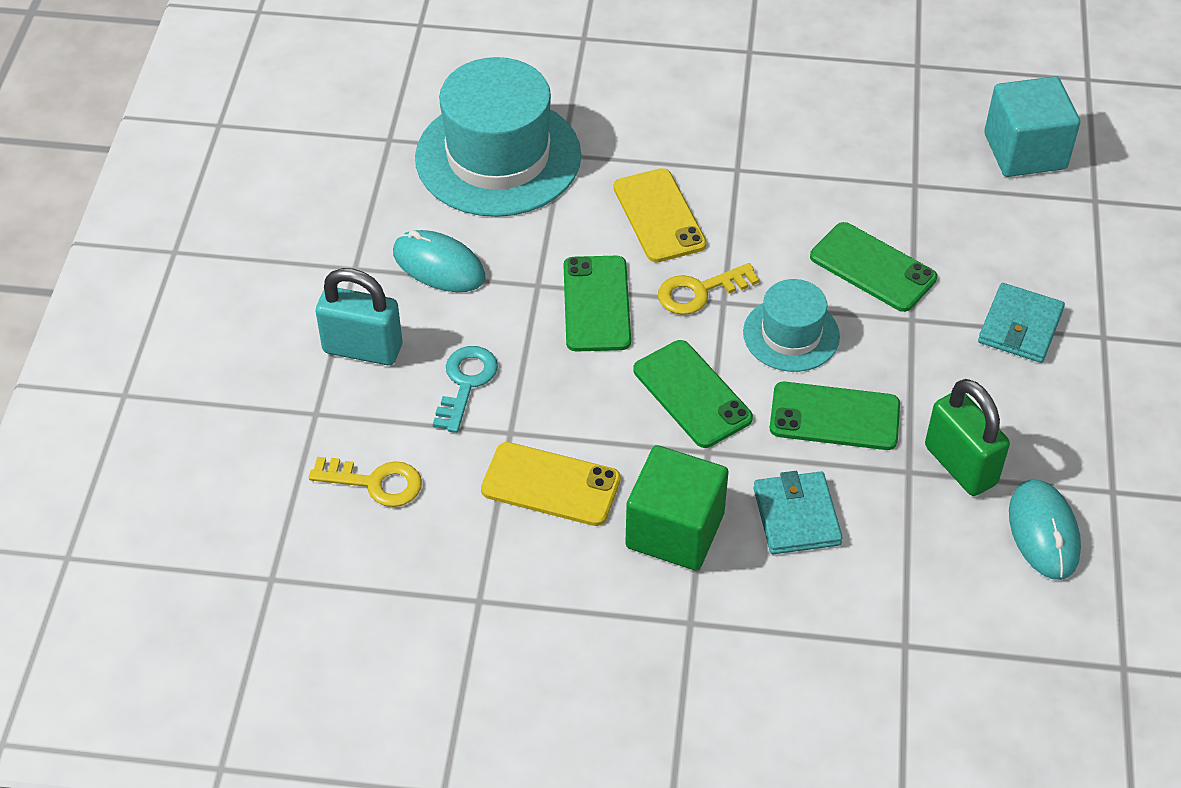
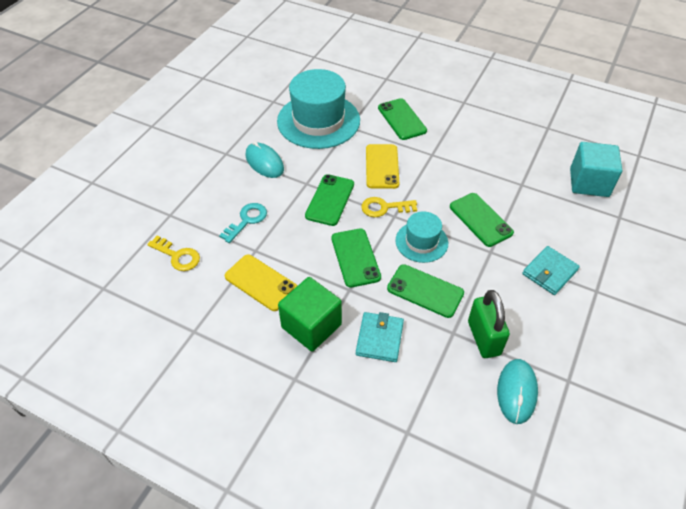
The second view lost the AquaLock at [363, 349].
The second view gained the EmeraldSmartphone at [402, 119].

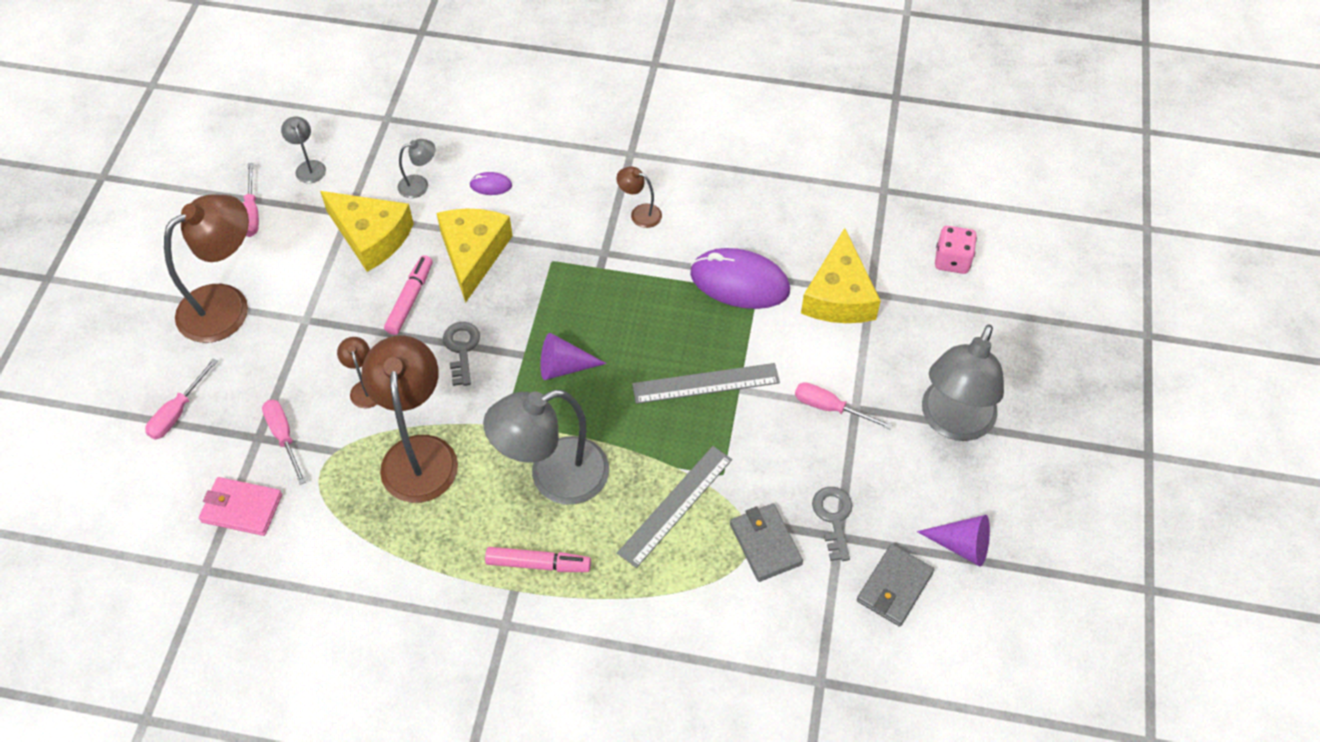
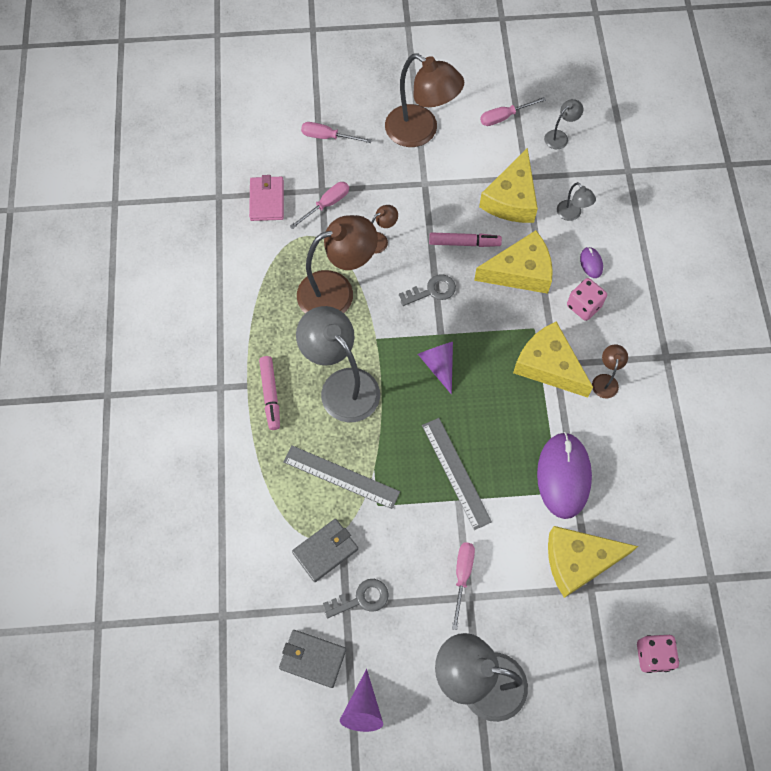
The second view gained the PinkGameDie at [584, 306].
The second view gained the YellowPieceOfCheese at [548, 365].

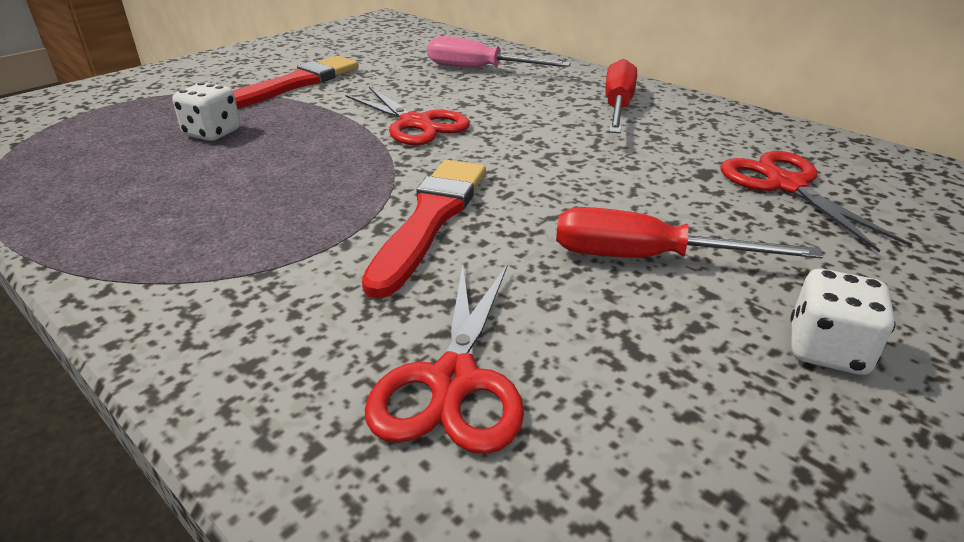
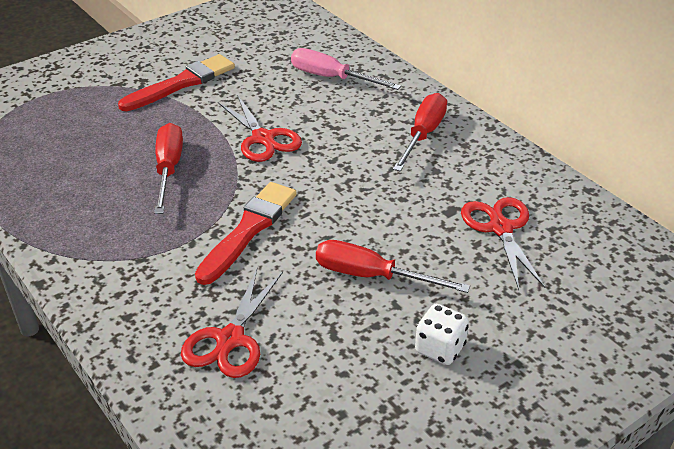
The second view lost the PureWhiteGameDie at [212, 133].
The second view gained the CrimsonHandScrewdriver at [168, 169].

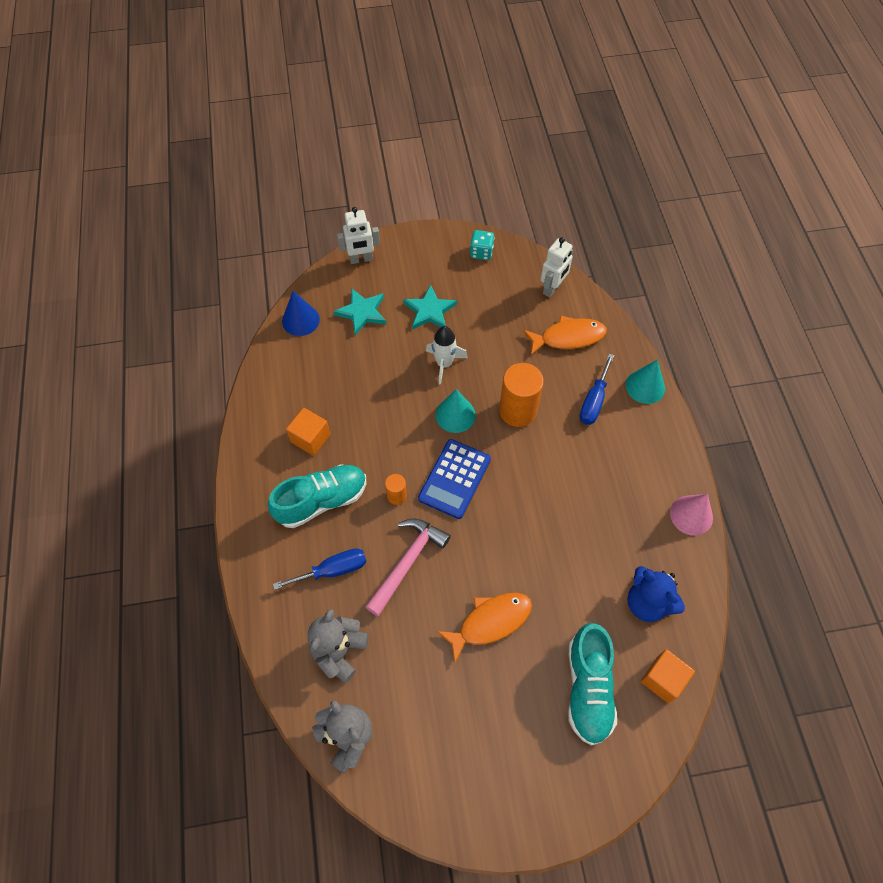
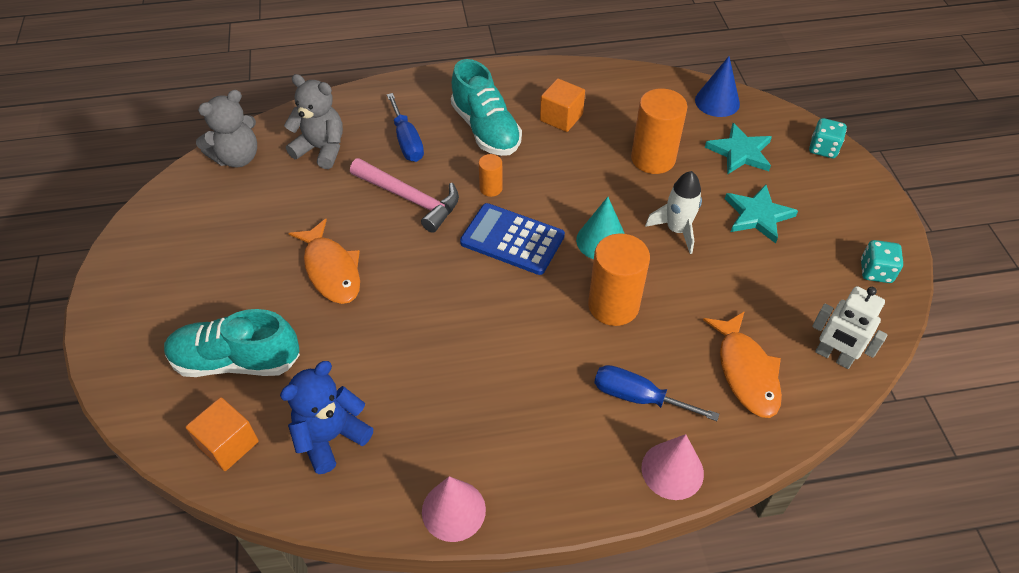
Where the PureWhiteToyRobot stood at [361, 259], the AquaGameDie came to stand at [823, 149].
What was the AquaConeShape at [645, 386] turned into the PinkConeShape at [672, 470].
The second view gained the OrangeCylinder at [653, 158].

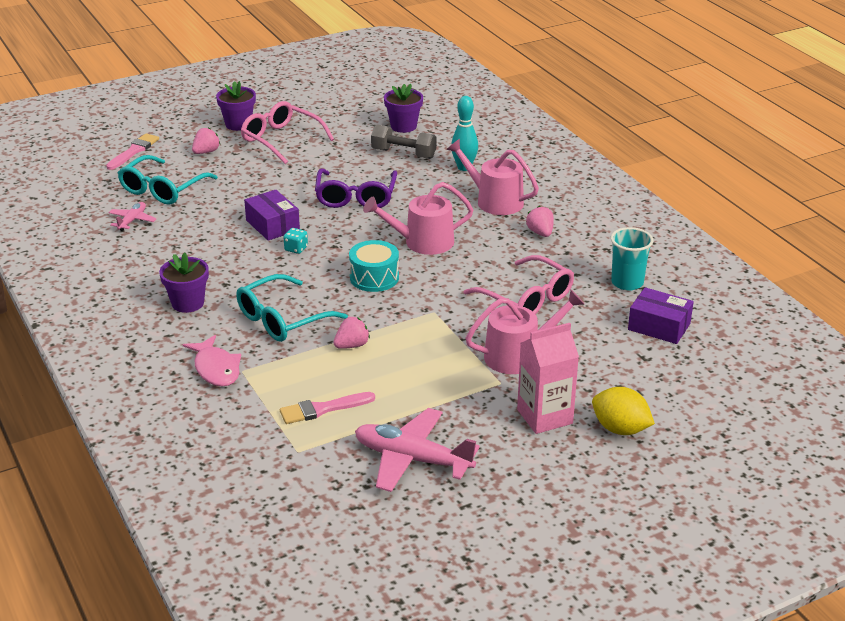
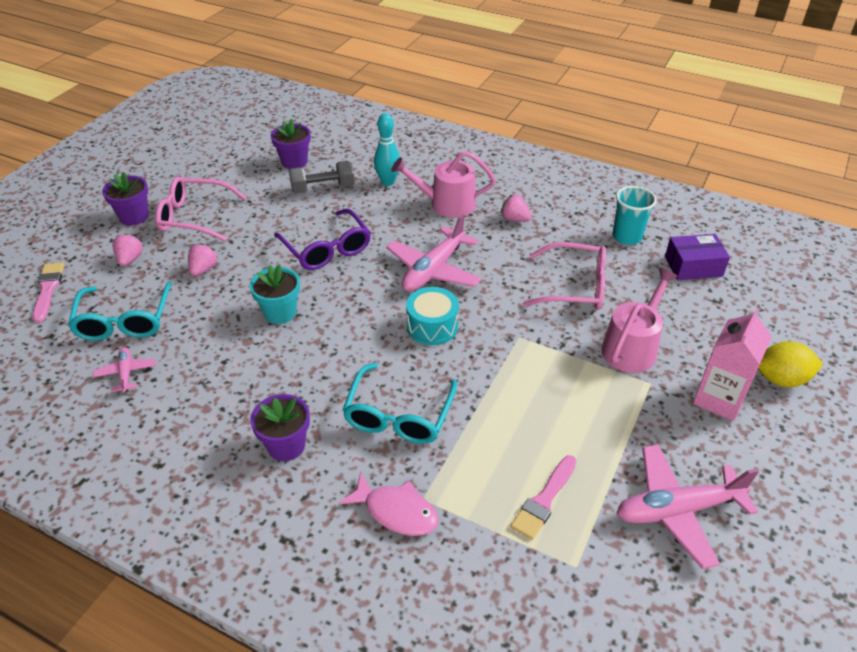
Where the PinkWateringCan stood at [422, 242], the PinkAeroplane came to stand at [433, 270].
Where the RoyalPurpleBox stood at [272, 225], the AquaPottedPlant came to stand at [280, 312].
The second view lost the AquaGameDie at [296, 249].
The PinkBerry ended up elsewhere, having gone from [352, 345] to [203, 269].

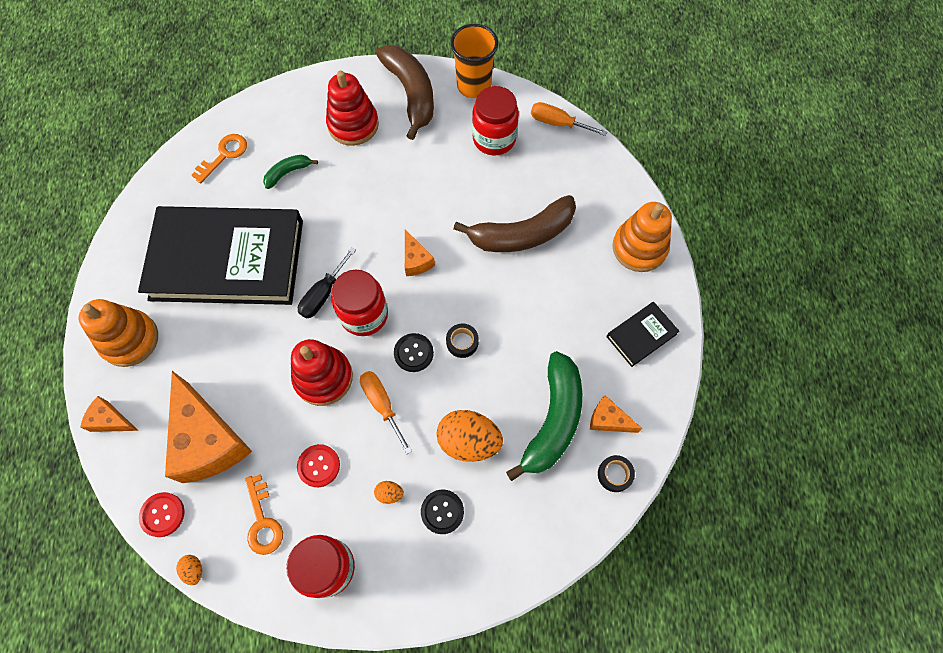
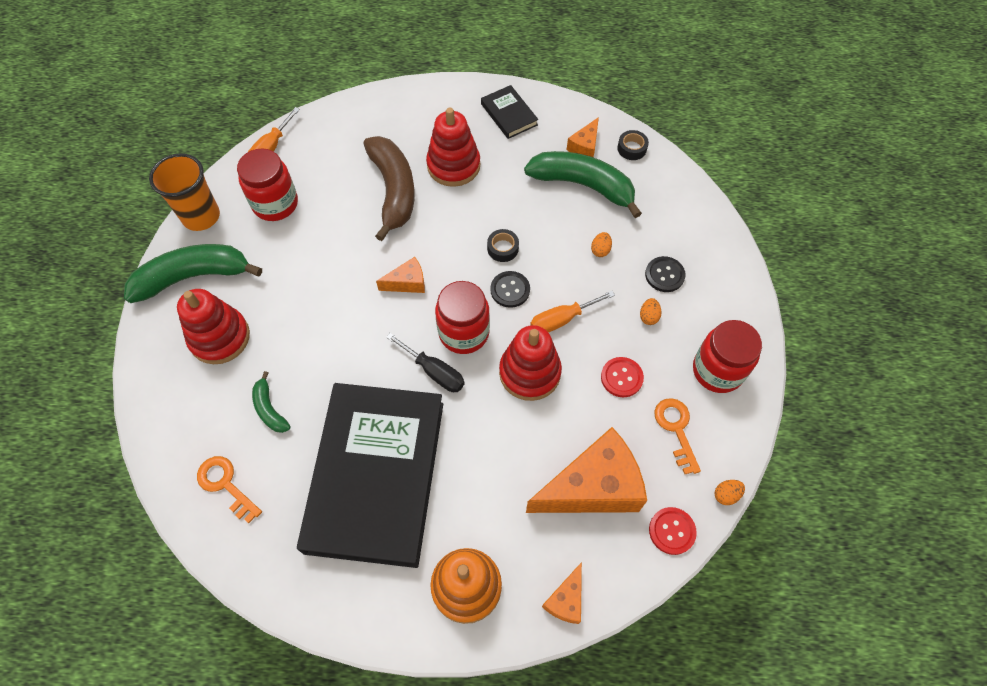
What was the BrownToyBanana at [411, 94] turned into the EmeraldToyBanana at [193, 277].
The second view lost the OrangeRingStacker at [639, 248].
The size of the OrangeEgg at [469, 441] changed by a factor of 0.44.
The OrangeDoorKey at [263, 521] ended up facing another way, 90 degrees counterclockwise from before.
The second view gained the CrimsonRingStacker at [453, 165].

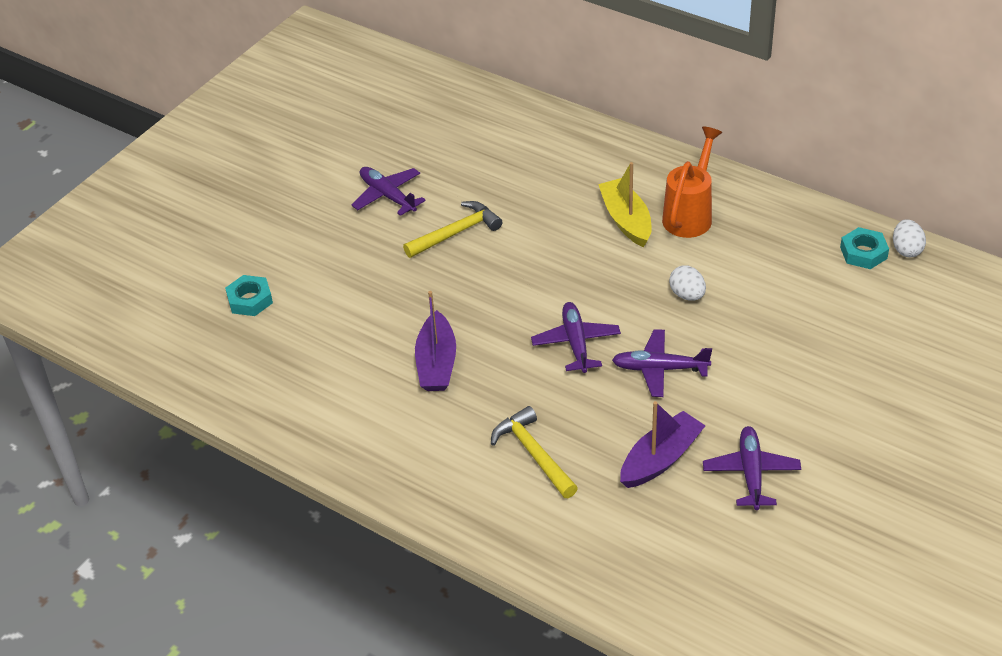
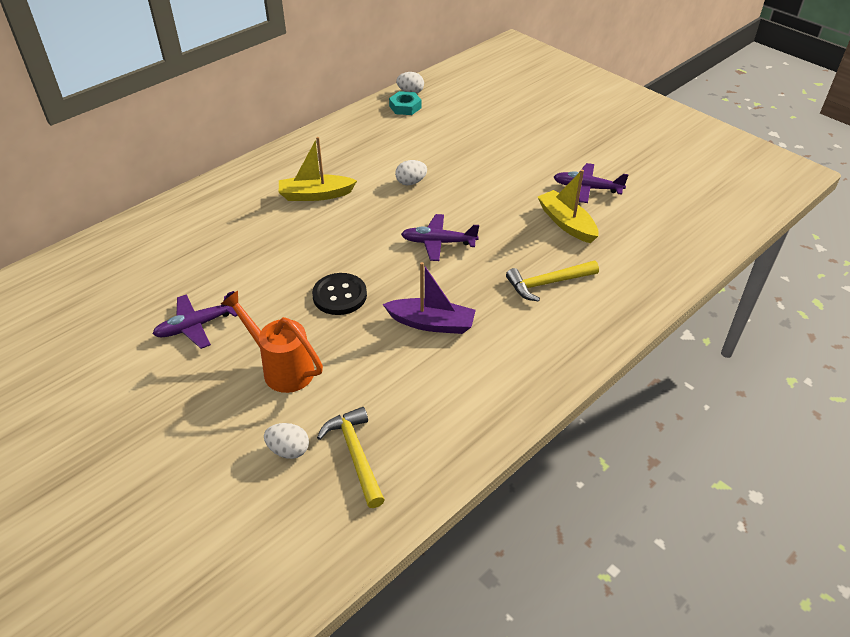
The OrangeWateringCan ended up elsewhere, having gone from [690, 214] to [281, 368].
The YellowHammer ended up elsewhere, having gone from [456, 233] to [356, 454].
Where the AquaHexagonNut stood at [250, 300], the PureWhiteEgg came to stand at [288, 450].
The second view lost the RoyalPurpleAeroplane at [659, 369].
What was the RoyalPurpleBoat at [660, 459] turned into the YellowBoat at [566, 223].
The second view gained the EbonyButton at [339, 295].

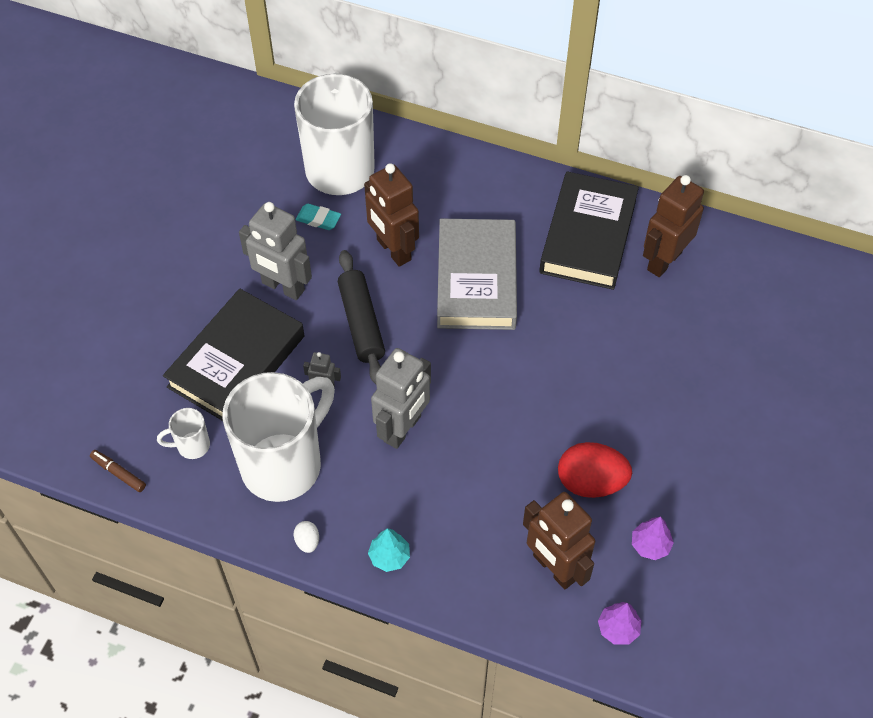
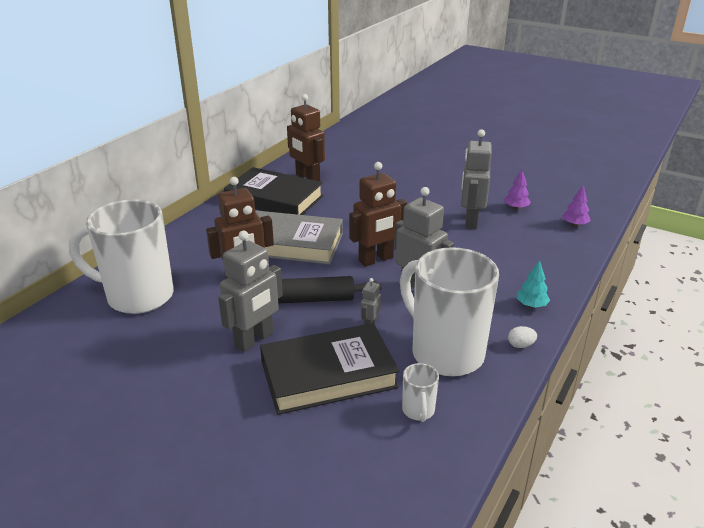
The second view lost the AquaEraser at [318, 219].
The EbonyBook at [236, 361] ended up facing another way, 60 degrees counterclockwise from before.
Where the CrimsonEgg stood at [591, 482], the GrayToyRobot came to stand at [471, 221].
The second view lost the BrownMarkerPen at [118, 473].
The BrownToyRobot ended up elsewhere, having gone from [554, 568] to [376, 260].

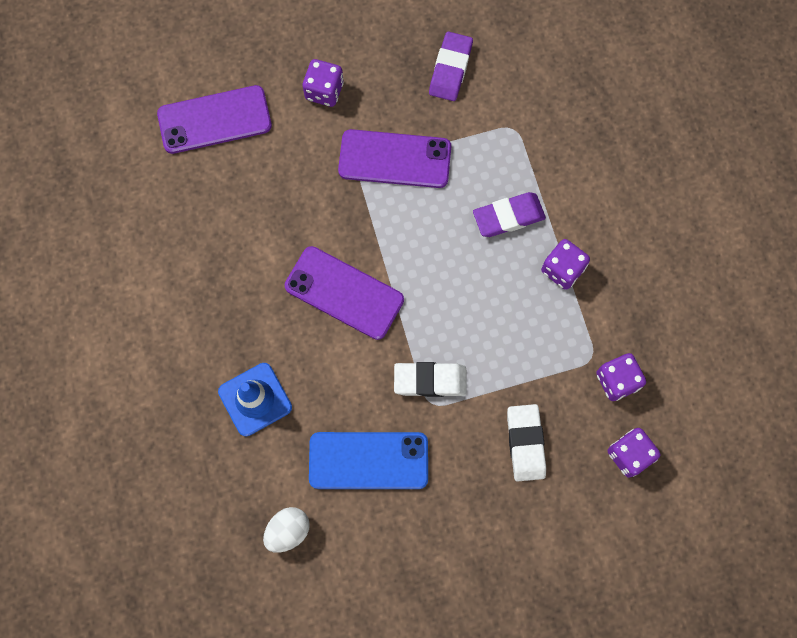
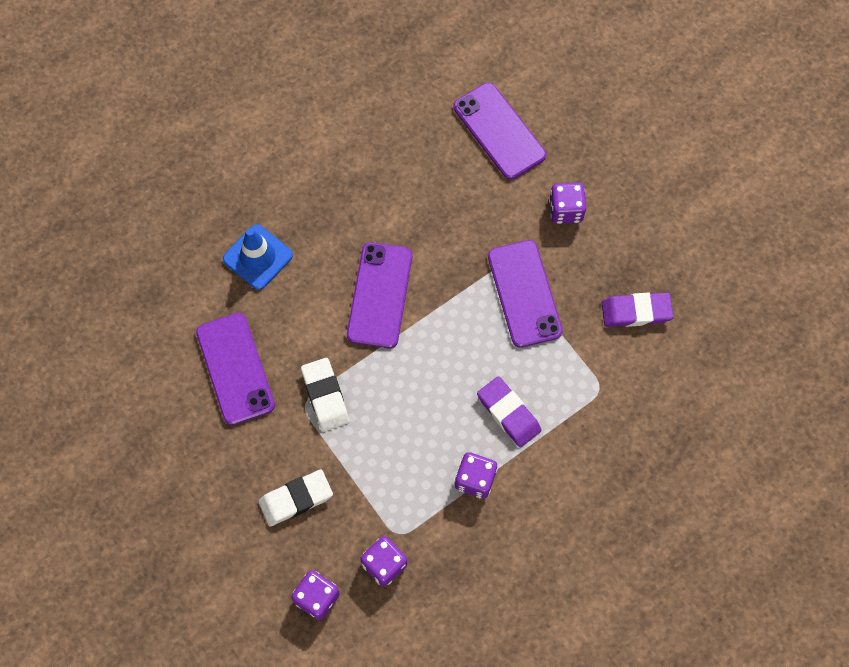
What was the CobaltSmartphone at [368, 460] turned into the RoyalPurpleSmartphone at [235, 368].
The second view lost the PureWhiteEgg at [288, 531].

